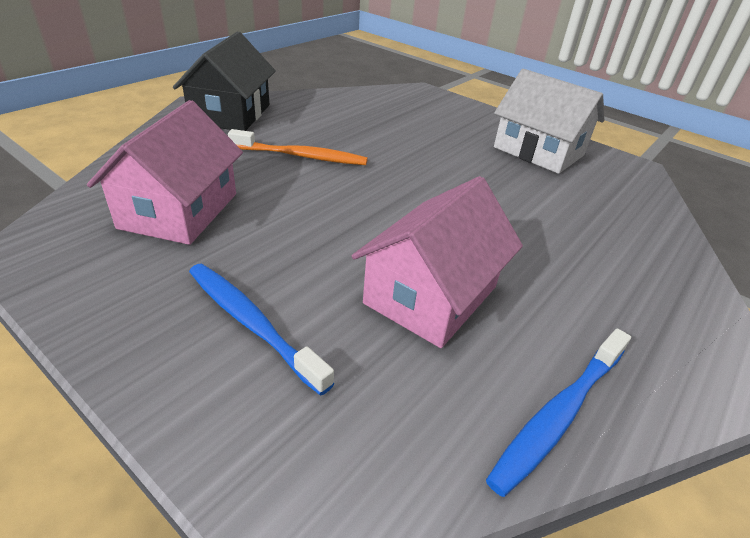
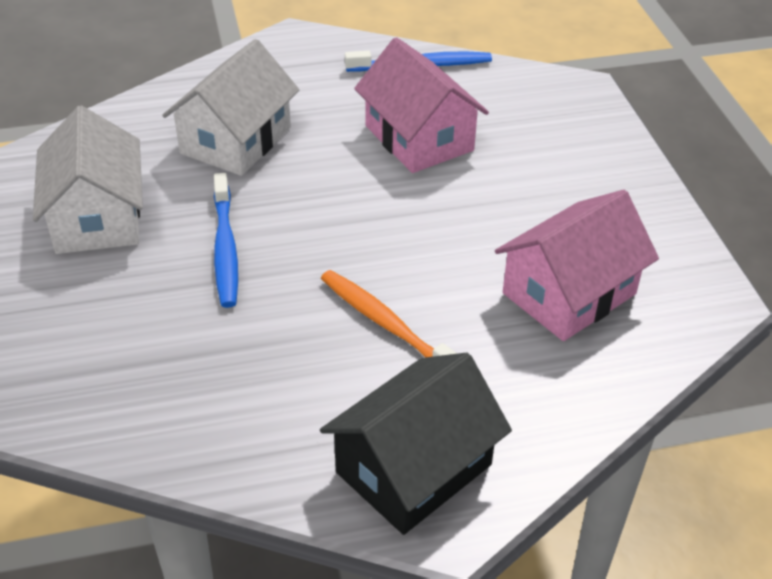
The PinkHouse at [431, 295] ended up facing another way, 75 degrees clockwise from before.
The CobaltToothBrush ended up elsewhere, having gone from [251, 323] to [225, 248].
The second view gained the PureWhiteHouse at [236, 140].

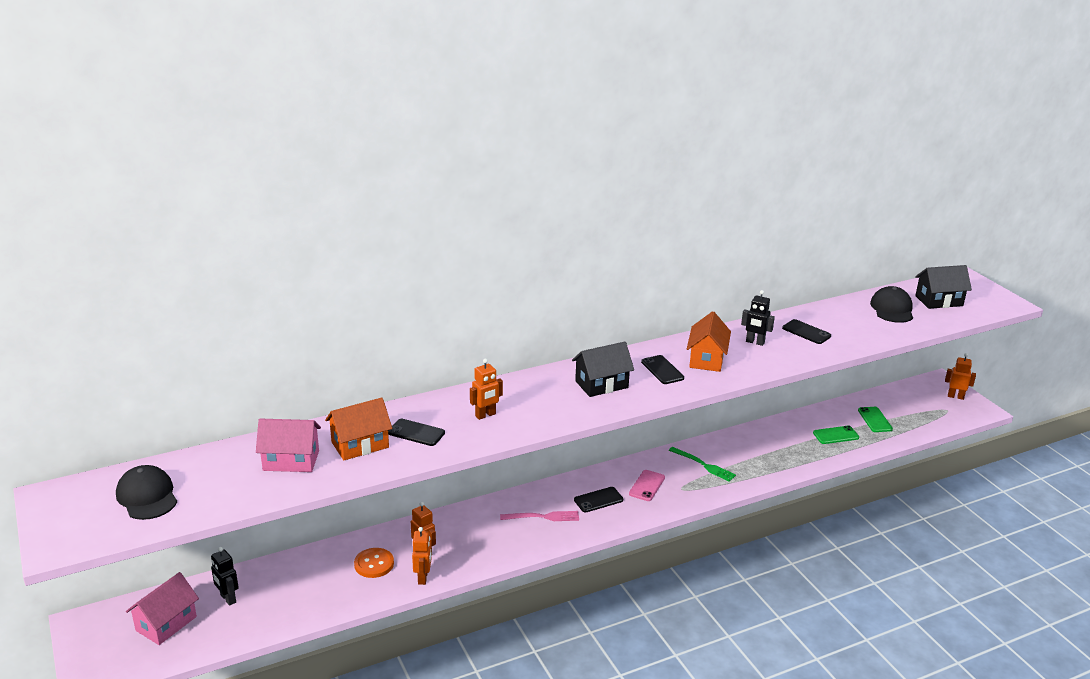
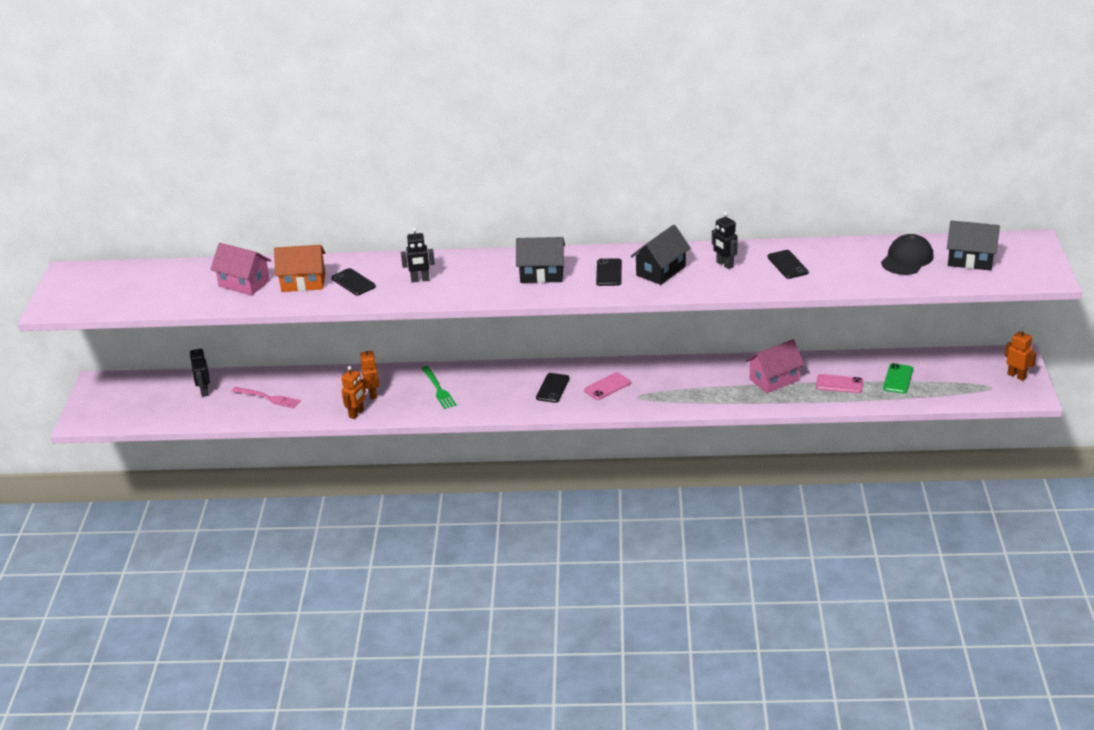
What was the OrangeHouse at [707, 359] turned into the EbonyHouse at [661, 271].
What was the OrangeToyRobot at [485, 415] turned into the EbonyToyRobot at [420, 280].
What was the EmeraldSmartphone at [835, 435] turned into the PinkSmartphone at [839, 384].
The EmeraldTableFork ended up elsewhere, having gone from [704, 465] to [438, 389].
The second view lost the EbonyBaseballCap at [147, 496].
The EbonySmartphone at [598, 500] ended up facing another way, 75 degrees counterclockwise from before.
The PinkTableFork ended up elsewhere, having gone from [543, 517] to [268, 398].
The second view lost the OrangeButton at [374, 564].
The PinkHouse ended up elsewhere, having gone from [166, 623] to [774, 380].

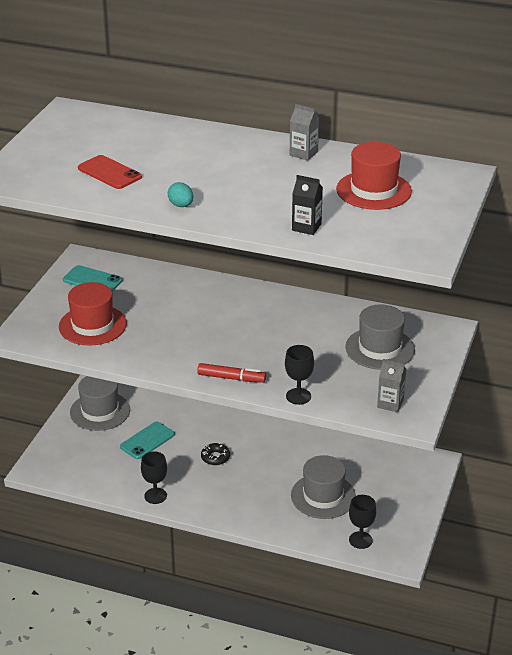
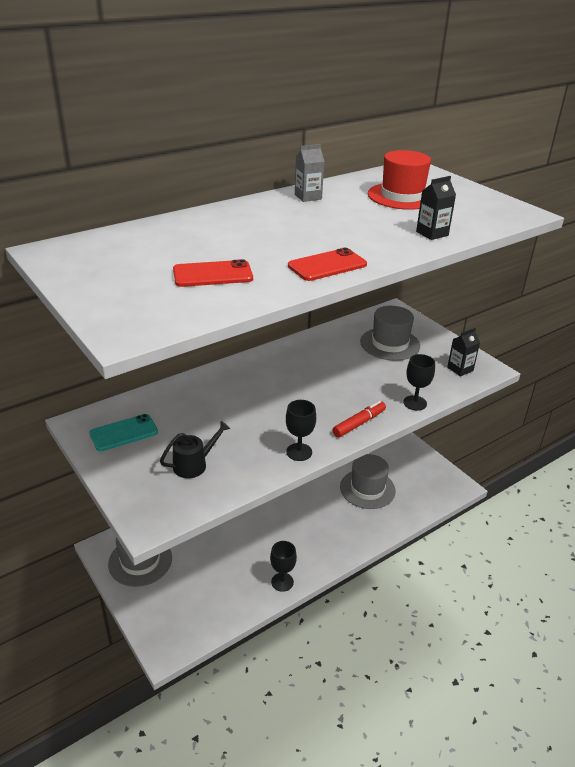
Where the AquaEgg stood at [181, 205], the CrimsonSmartphone came to stand at [327, 265].
Where the CrimsonHat stood at [92, 325], the EbonyWateringCan came to stand at [194, 464].
What was the GrayJuiceCarton at [390, 403] turned into the EbonyJuiceCarton at [460, 369].
The second view lost the AquaSmartphone at [147, 441].
The second view lost the EbonyGlazedDonut at [215, 457].
The EbonyChalice ended up elsewhere, having gone from [360, 540] to [299, 452].

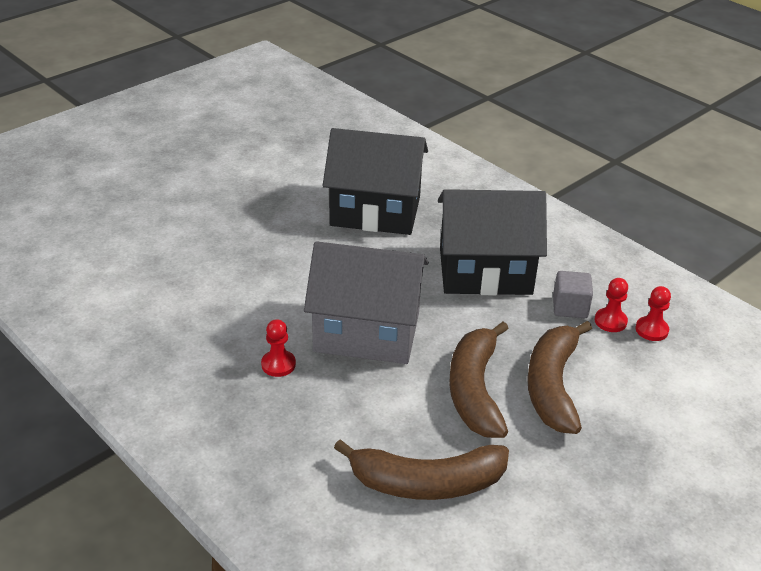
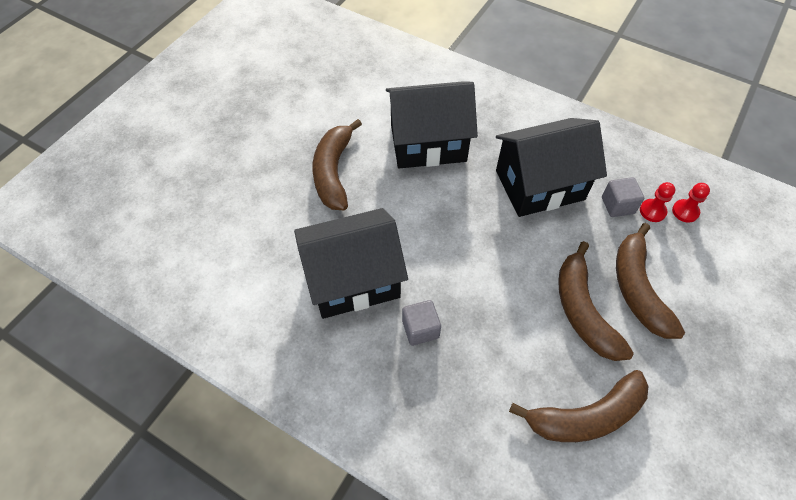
The second view lost the GrayHouse at [367, 332].
Where the CrimsonGamePawn stood at [278, 364], the GrayBlock came to stand at [420, 329].
The second view gained the BrownToyBanana at [333, 172].
The second view gained the EbonyHouse at [353, 279].

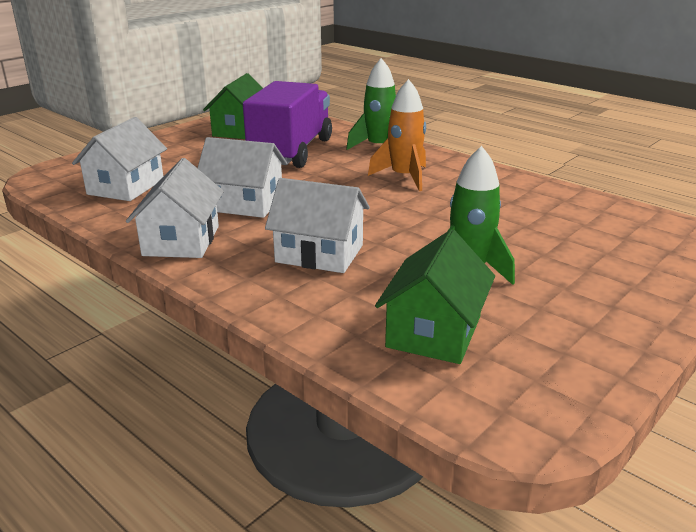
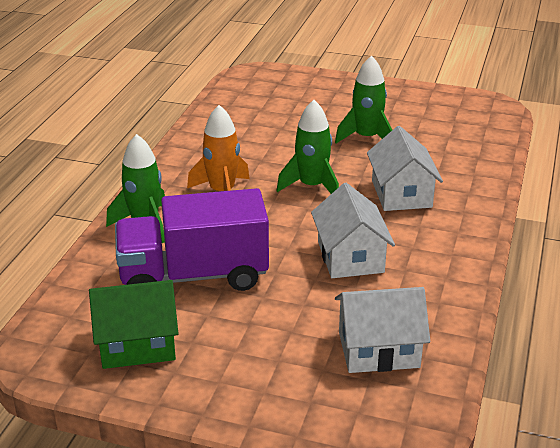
The second view lost the PureWhiteHouse at [181, 241].
The second view lost the EmeraldHouse at [434, 331].
The second view gained the EmeraldToyRocket at [312, 186].

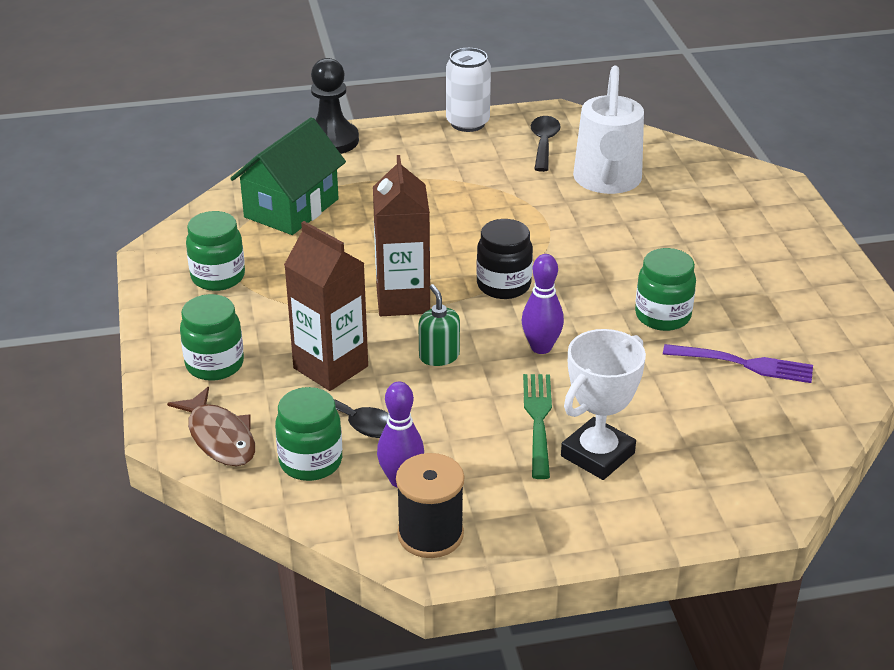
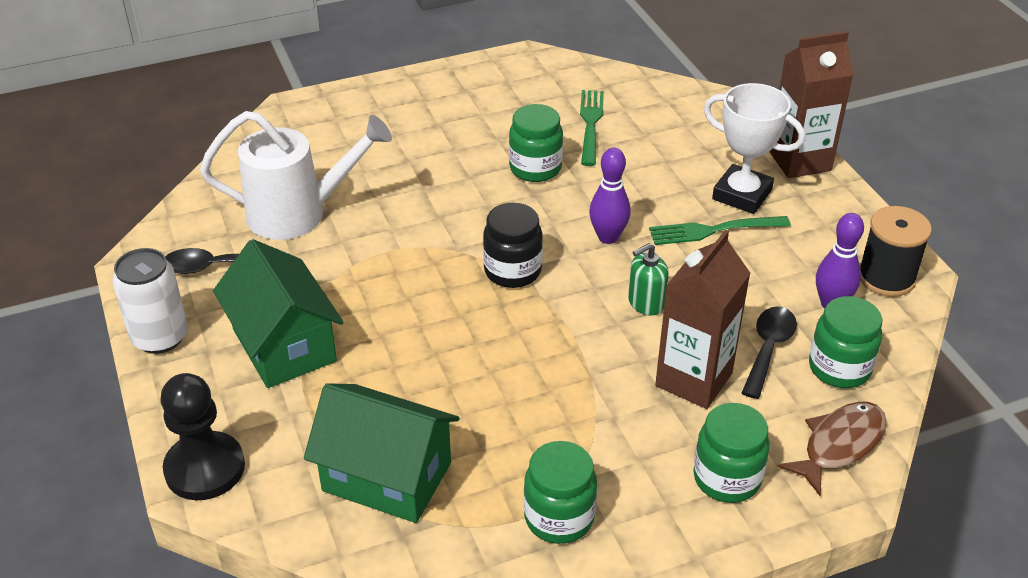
The BrownJuiceCarton ended up elsewhere, having gone from [403, 300] to [799, 161].
What was the RoyalPurpleTableFork at [744, 364] turned into the EmeraldTableFork at [590, 124].
The second view gained the EmeraldHouse at [284, 345].

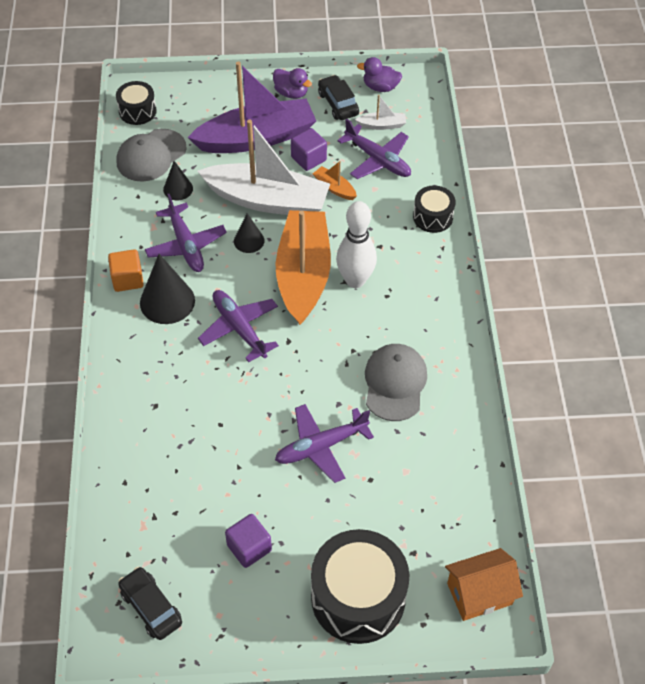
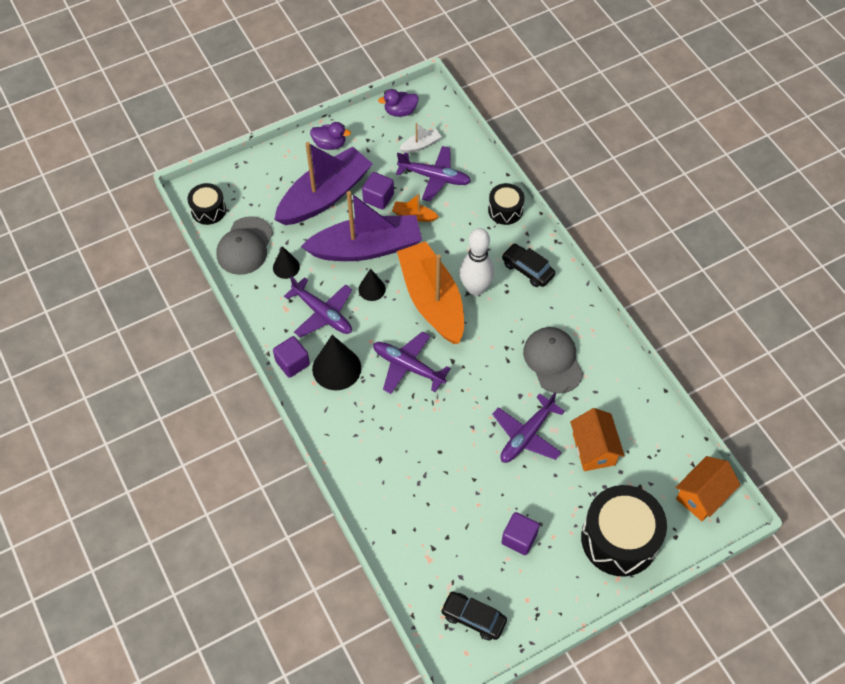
The EbonyToyCar ended up elsewhere, having gone from [338, 104] to [527, 269].
What was the PureWhiteBoat at [267, 200] turned into the RoyalPurpleBoat at [366, 248].
What was the OrangeBlock at [127, 279] turned into the RoyalPurpleBlock at [292, 363].
The second view gained the OrangeHouse at [594, 449].

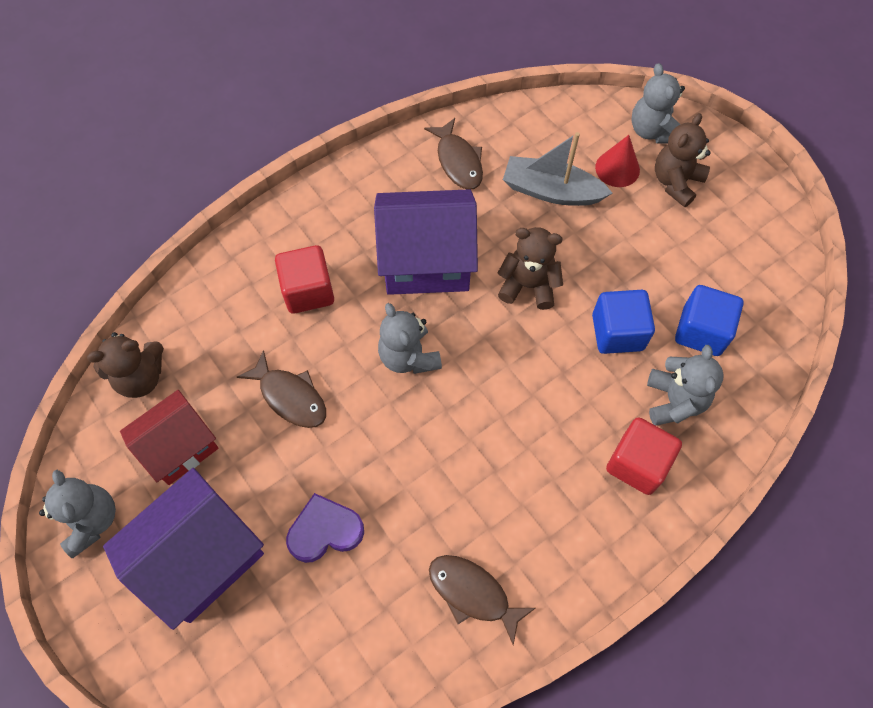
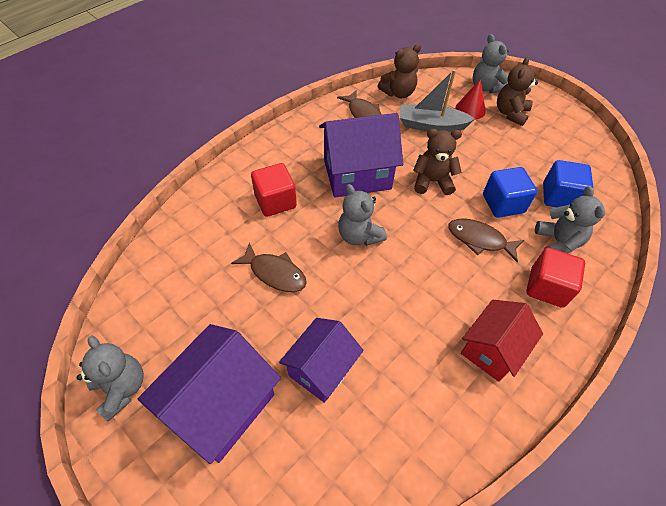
The BrownStuffedBear ended up elsewhere, having gone from [141, 377] to [398, 93].
The CrimsonHouse ended up elsewhere, having gone from [179, 447] to [492, 350].
Where the RoyalPurpleLoveHeart stood at [325, 531], the RoyalPurpleHouse came to stand at [321, 369].
The BrownFish ended up elsewhere, having gone from [472, 593] to [479, 240].

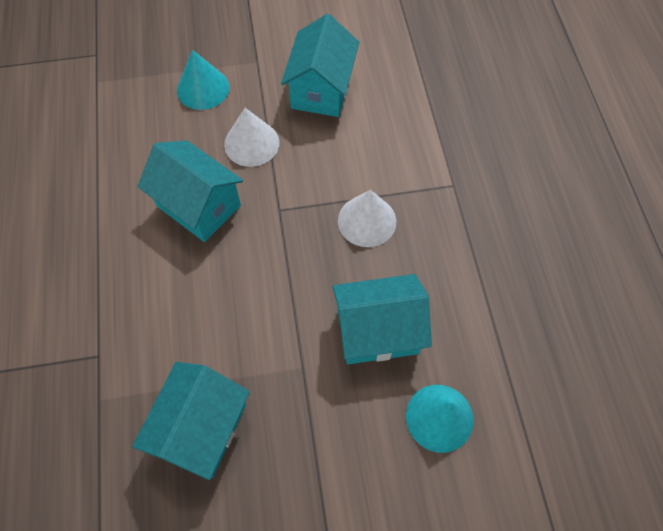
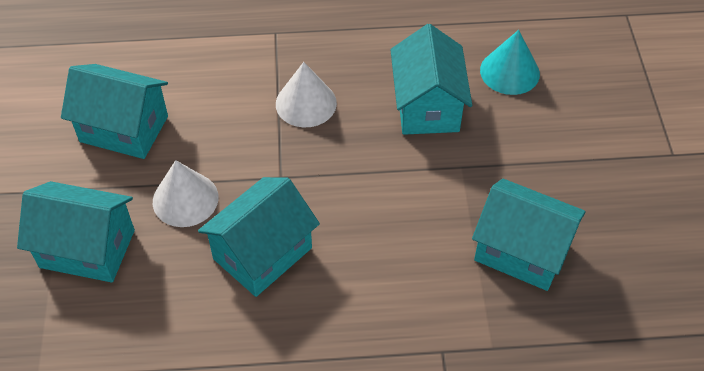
Where the AquaConeShape stood at [203, 88], the AquaHouse came to stand at [87, 248].

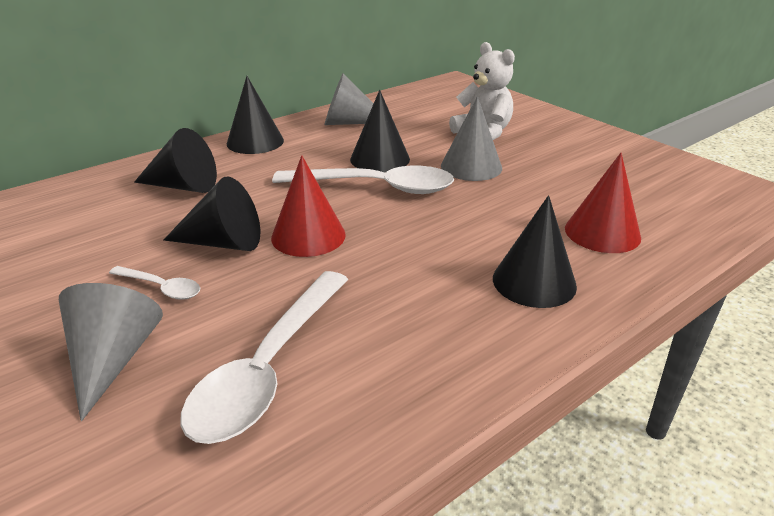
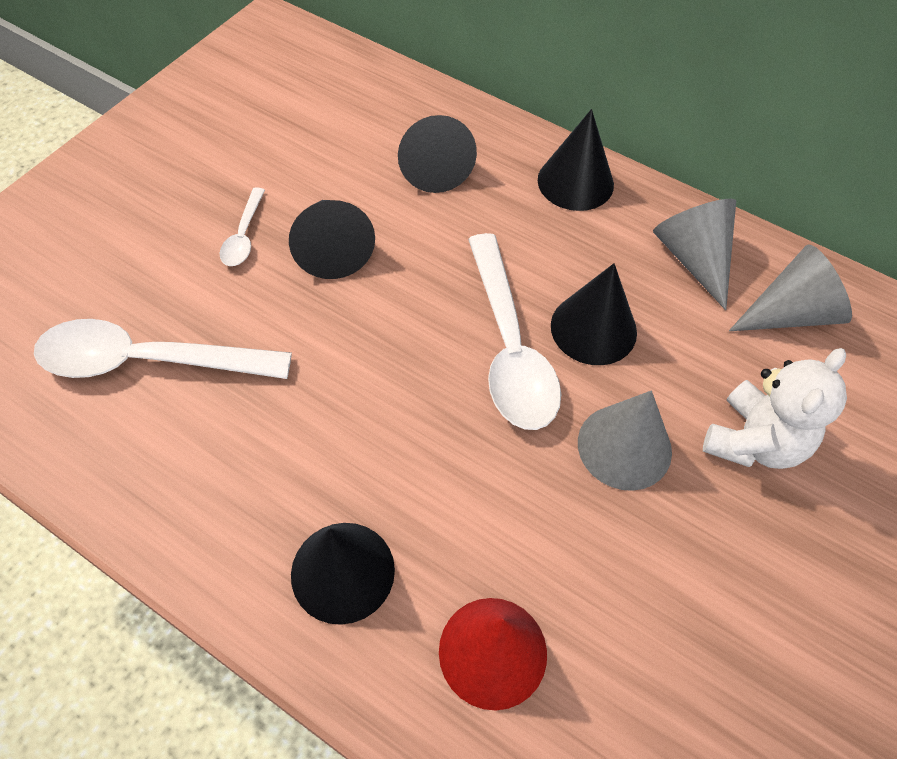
The second view lost the CrimsonConeShape at [308, 236].
The GrayConeShape ended up elsewhere, having gone from [113, 359] to [790, 313].

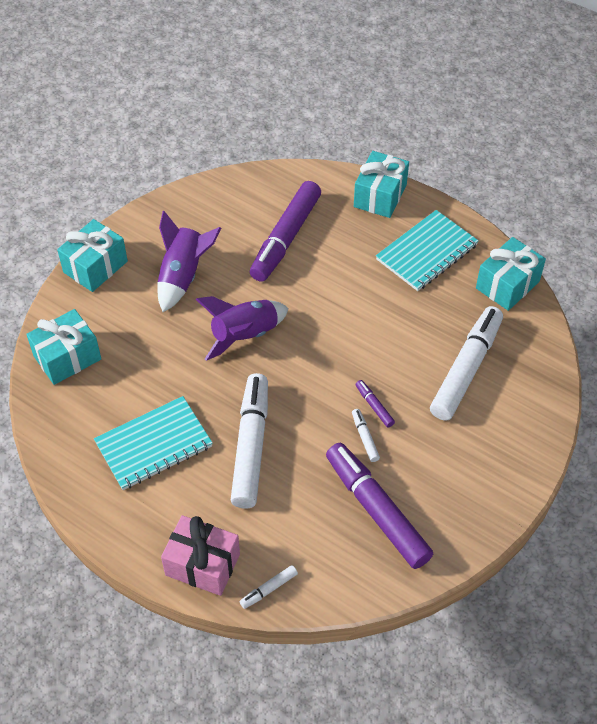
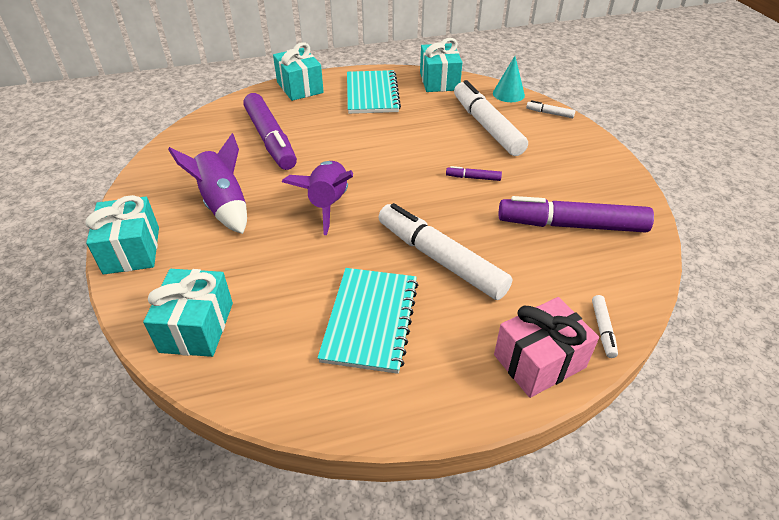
The PureWhiteMarkerPen ended up elsewhere, having gone from [365, 438] to [549, 113].
The second view gained the AquaConeShape at [508, 94].

